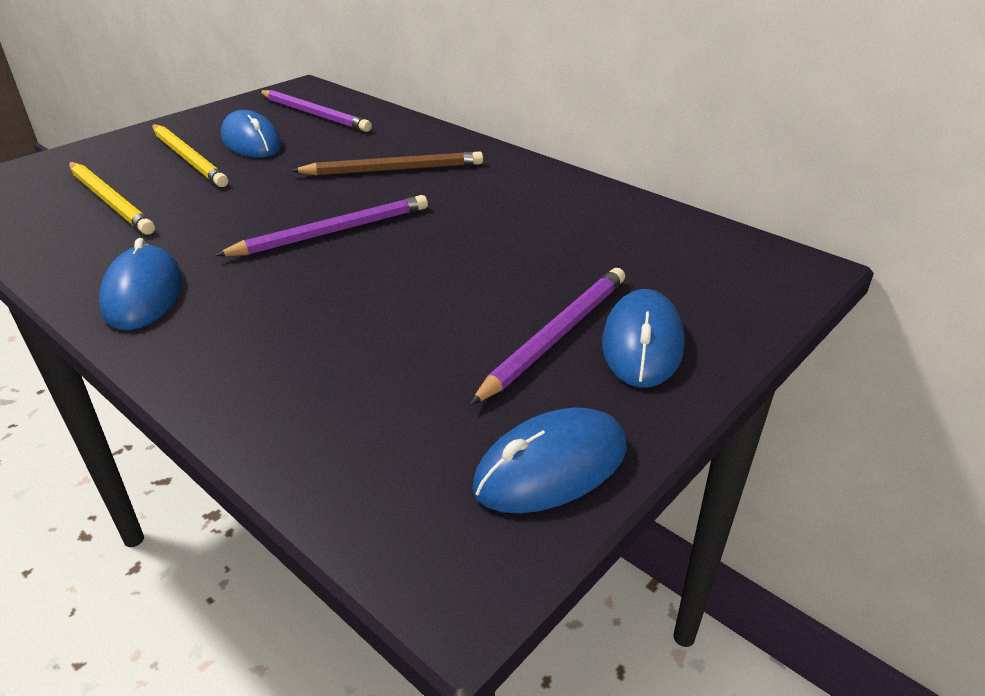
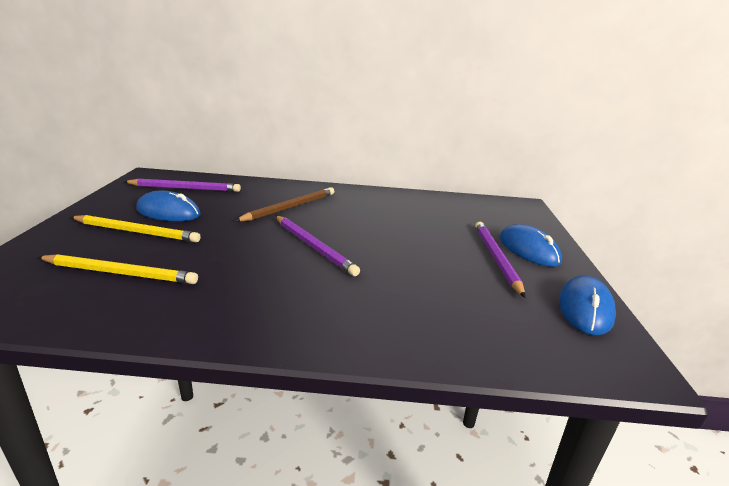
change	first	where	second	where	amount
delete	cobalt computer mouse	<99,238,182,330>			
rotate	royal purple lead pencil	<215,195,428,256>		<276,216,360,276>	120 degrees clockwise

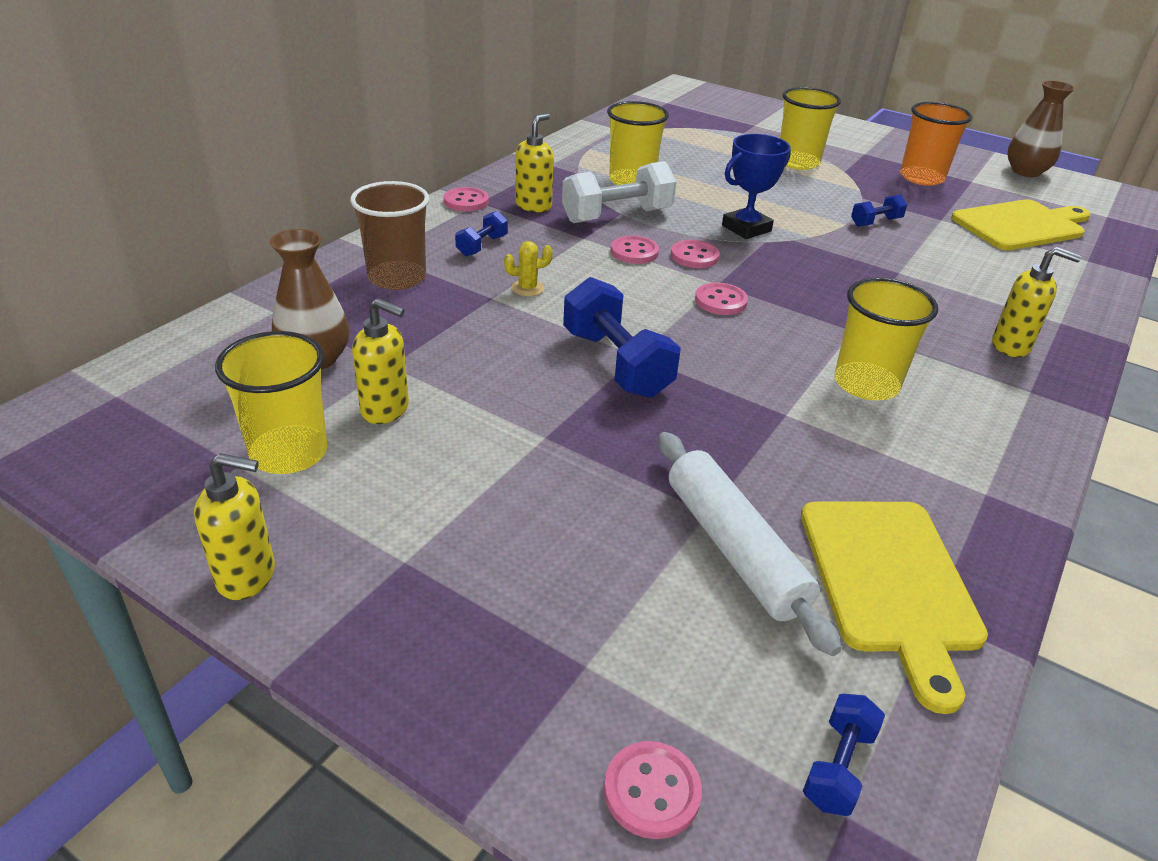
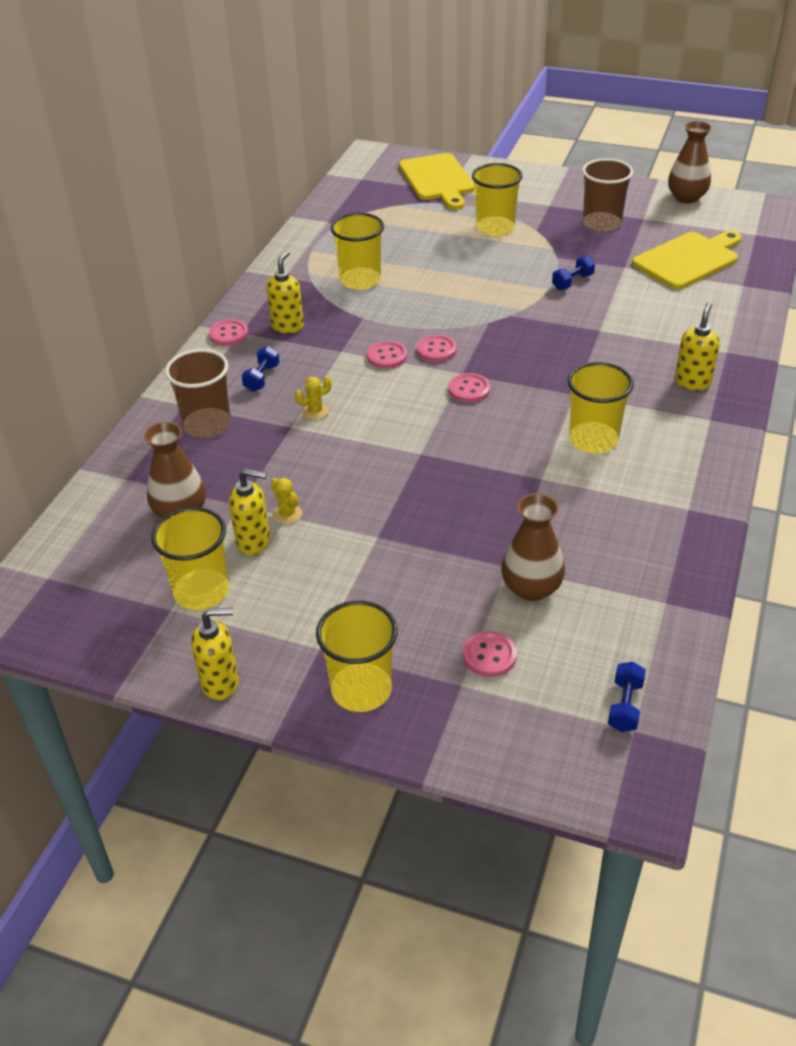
change	first	where	second	where	amount
delete	snow-white dumbbell	<562,161,676,223>			
delete	cobalt dumbbell	<563,277,681,398>			
delete	cobalt trophy	<722,134,791,239>			
insert			yellow cactus	<271,478,302,524>	
insert			yellow tumbler	<316,600,398,712>	
move	rosy sewing button	<604,741,702,839>		<463,631,517,677>	
move	yellow bread board	<801,502,988,714>		<399,153,475,210>	
replace	snow-white dough roller	<658,432,842,656>	brown flower vase	<501,493,565,601>	
recolor	bright orange tumbler	<900,102,972,186>	brown tumbler	<582,158,633,232>	
rotate	yellow pump bottle	<992,247,1082,357>		<675,302,720,391>	75 degrees counterclockwise

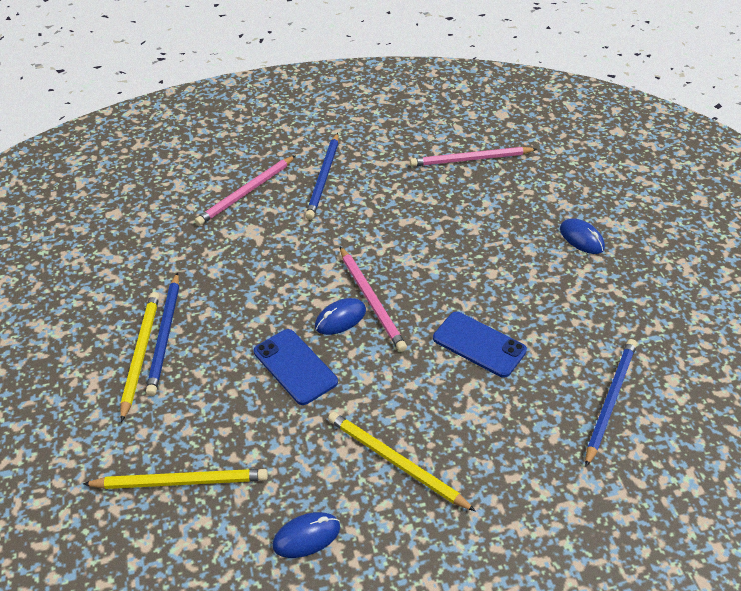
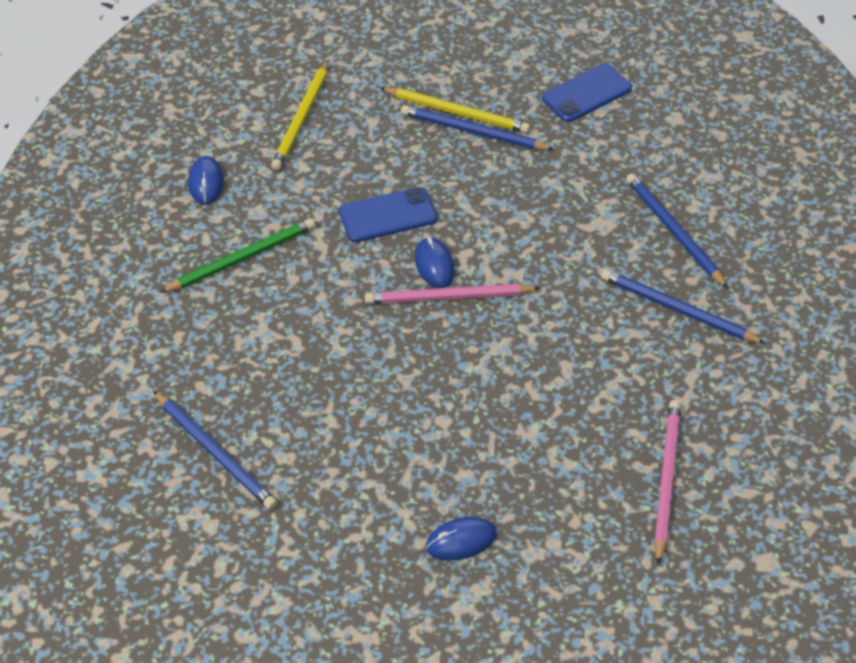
change	first	where	second	where	amount
move	cobalt mobile phone	<433,311,527,378>		<542,63,632,122>	
recolor	rosy lead pencil	<195,155,296,226>	cobalt lead pencil	<626,174,728,288>	
recolor	yellow lead pencil	<328,412,476,511>	green lead pencil	<159,218,315,293>	

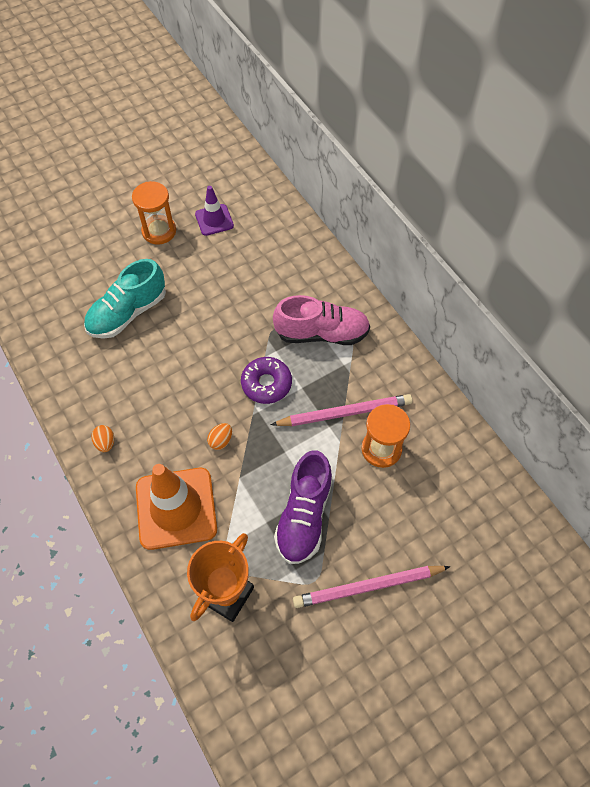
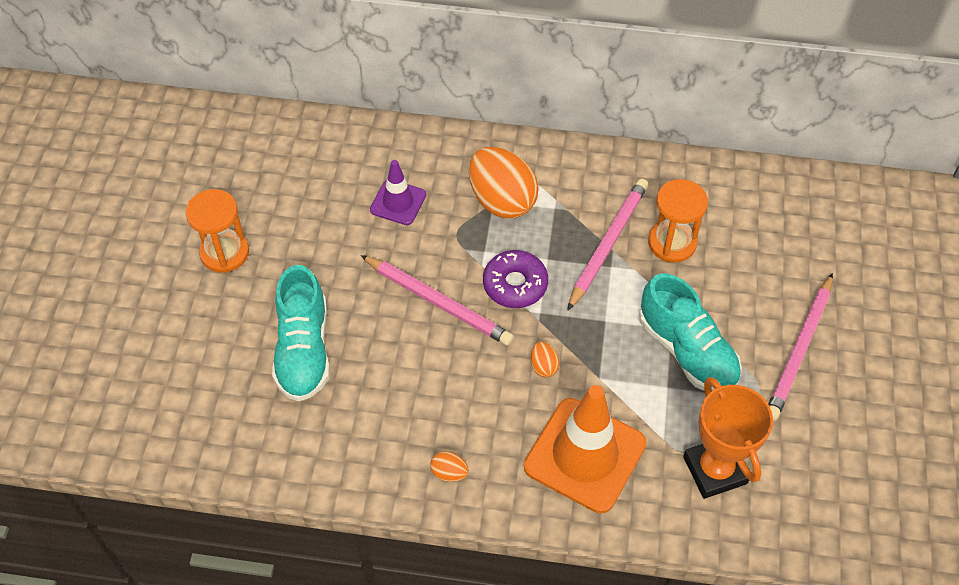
change	first	where	second	where	amount
insert			rosy lead pencil	<361,255,514,346>	
move	royal purple traffic cone	<195,186,234,236>		<370,160,426,225>	
replace	rosy lace-up shoe	<273,295,370,345>	bright orange toy egg	<469,147,539,219>	
recolor	royal purple lace-up shoe	<274,450,333,564>	aqua lace-up shoe	<639,274,742,391>	

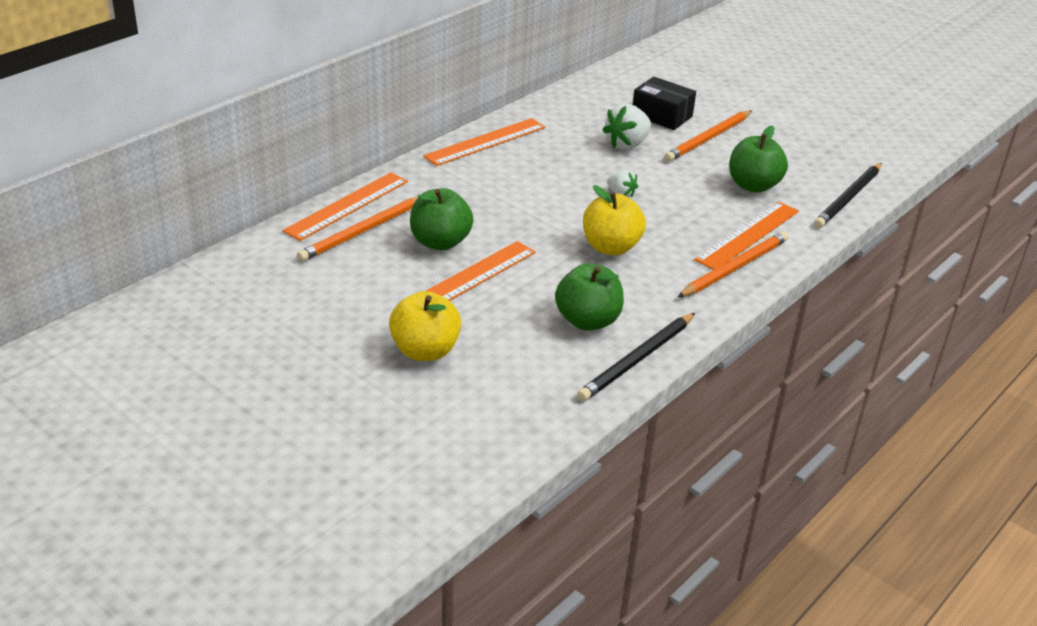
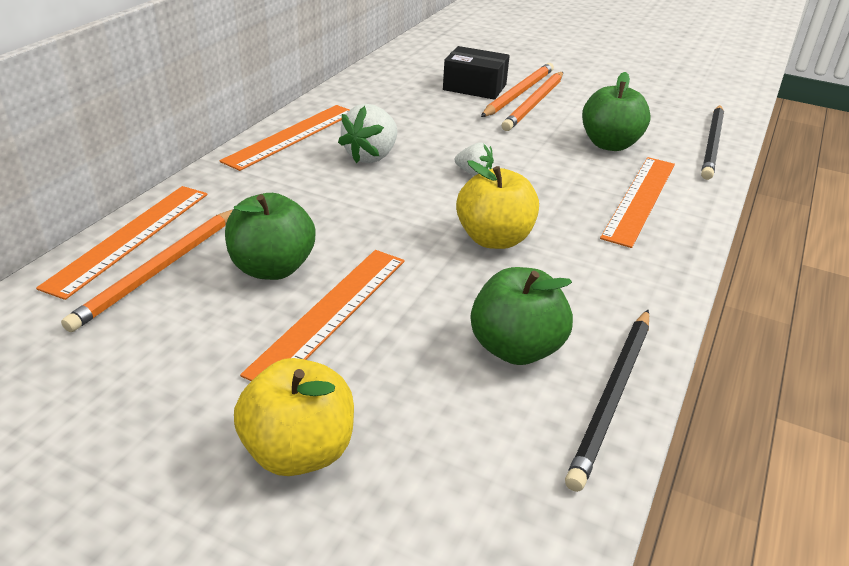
change	first	where	second	where	amount
move	snow-white strawberry	<602,104,651,150>		<338,104,397,163>	
move	bright orange lead pencil	<678,231,788,297>		<481,63,554,117>	

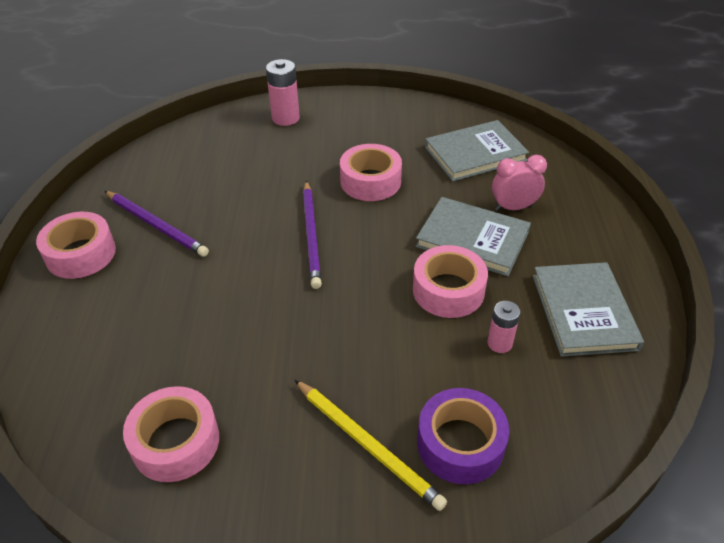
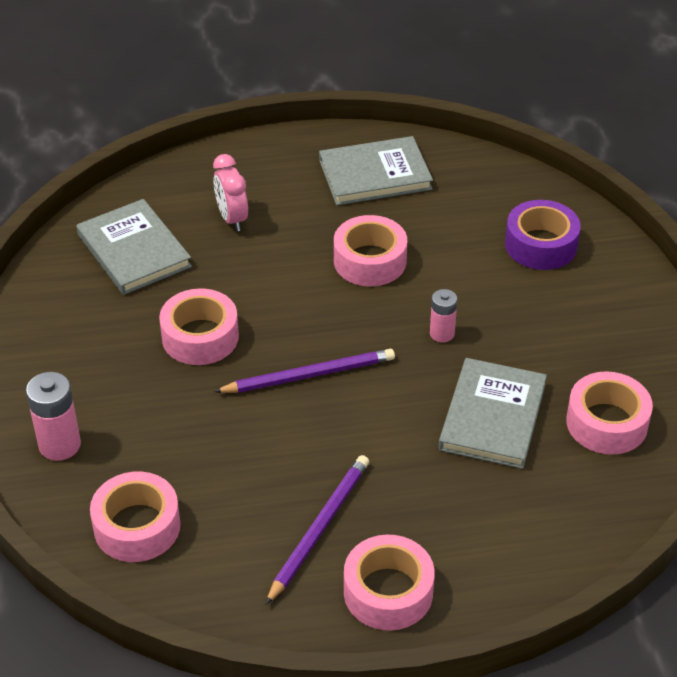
change	first	where	second	where	amount
delete	yellow lead pencil	<295,380,447,511>			
insert			rosy roll of tape	<90,472,181,562>	
move	ash-grey book	<416,197,531,276>		<439,358,547,469>	
move	rosy power cell	<487,301,520,353>		<430,289,457,342>	

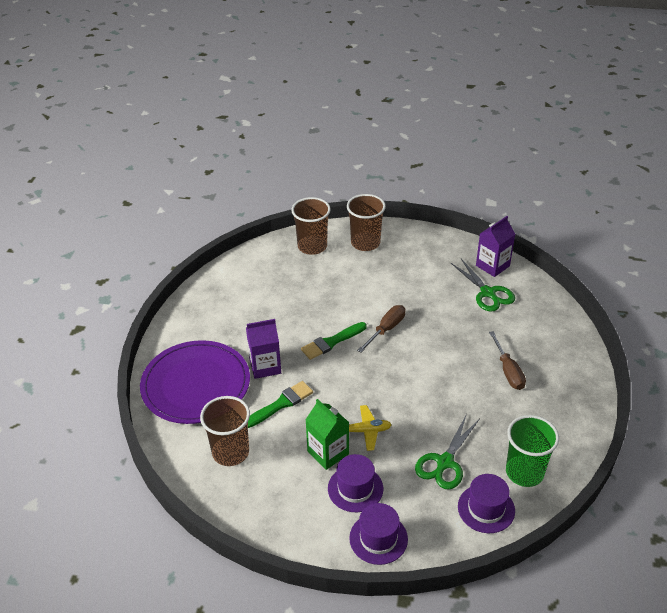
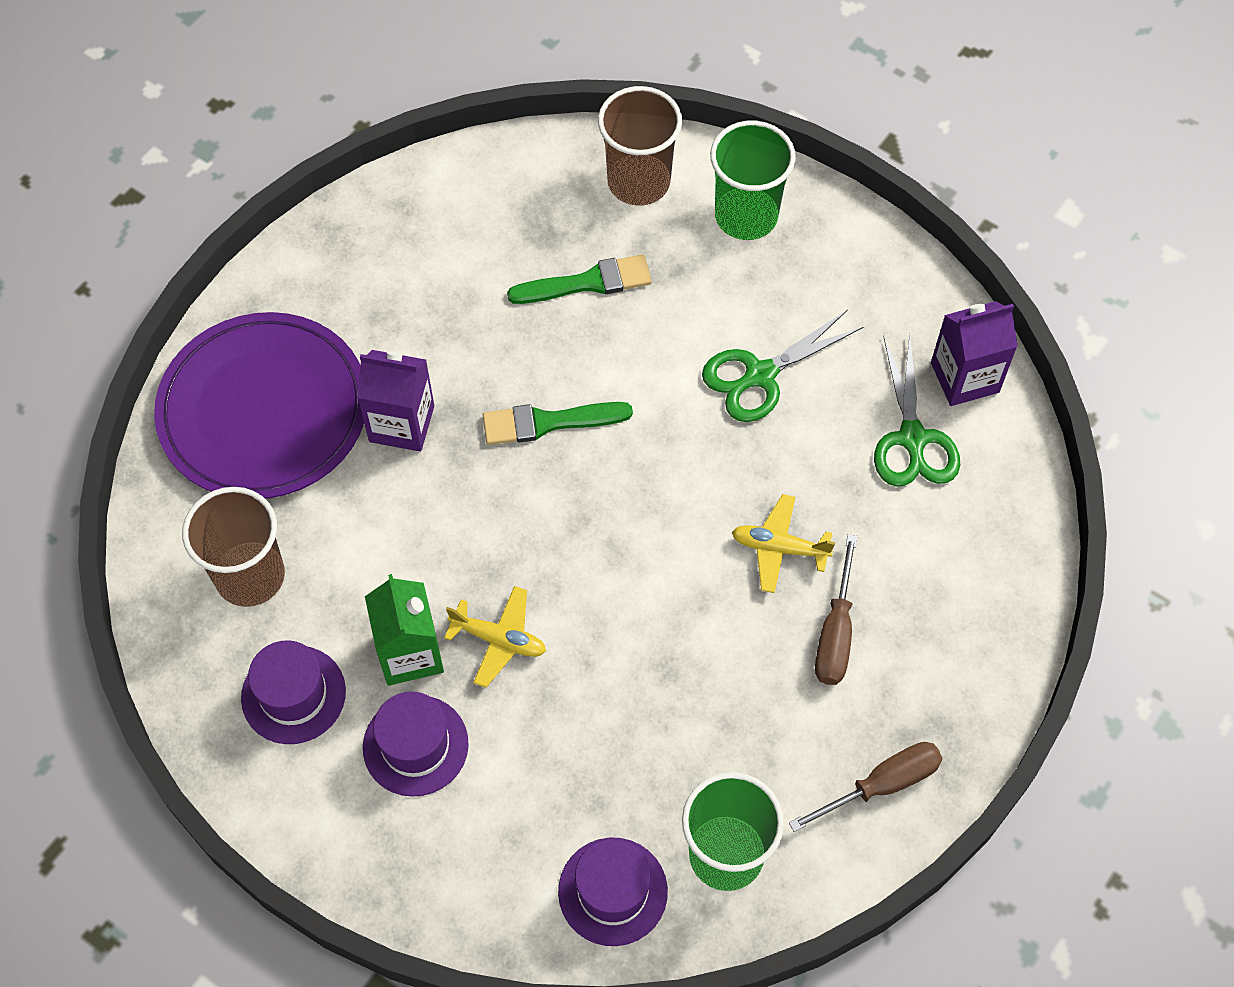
change	first	where	second	where	amount
insert			yellow plane	<732,494,835,593>	
move	green paintbrush	<248,381,313,428>		<507,254,652,304>	
move	royal purple top hat	<349,503,408,565>		<241,640,346,744>	
move	brown flat screwdriver	<357,305,405,352>		<789,742,942,832>	
move	green shears	<415,414,480,489>		<702,310,863,422>	
recolor	brown tumbler	<347,194,386,251>	green tumbler	<710,121,796,240>	

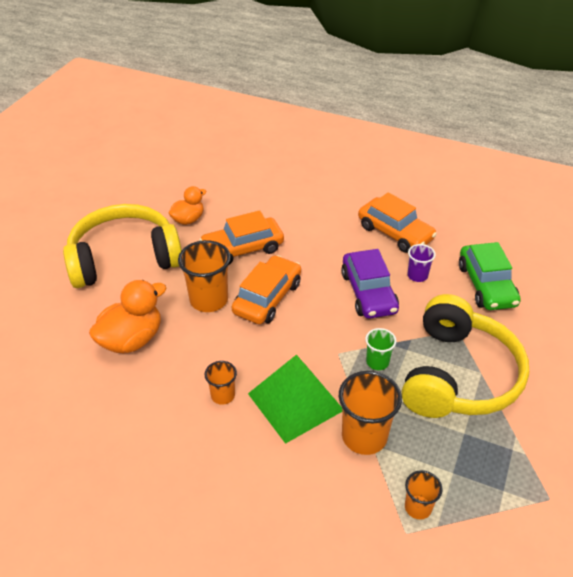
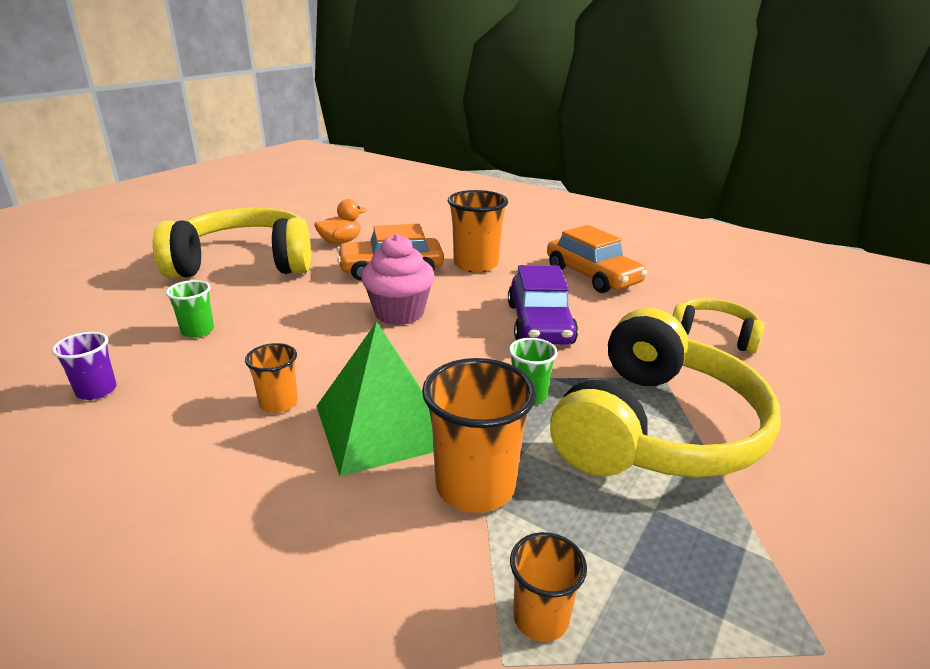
change	first	where	second	where	amount
move	bright orange tumbler	<178,240,231,312>		<448,190,508,273>	
move	royal purple tumbler	<407,244,436,282>		<52,332,117,400>	
replace	bright orange duck	<89,280,166,354>	green tumbler	<166,280,214,338>	
replace	bright orange toy car	<232,255,301,324>	rosy cupcake	<361,234,435,325>	
replace	green toy car	<459,242,521,310>	yellow over-ear headphones	<673,298,765,354>	

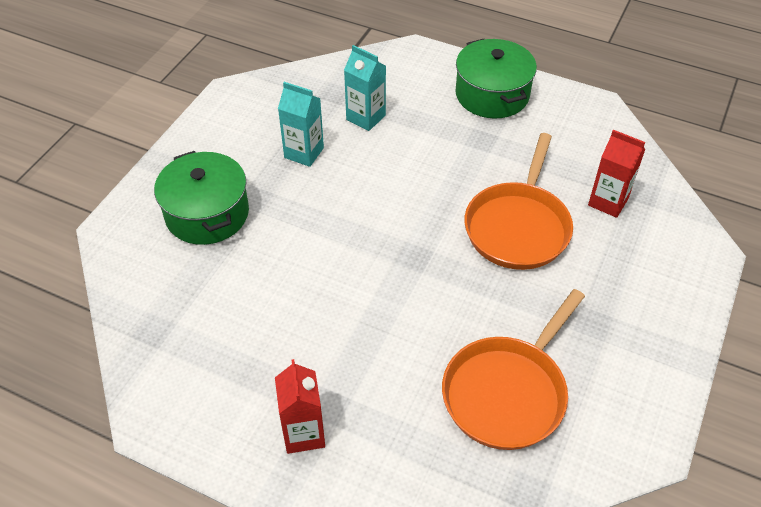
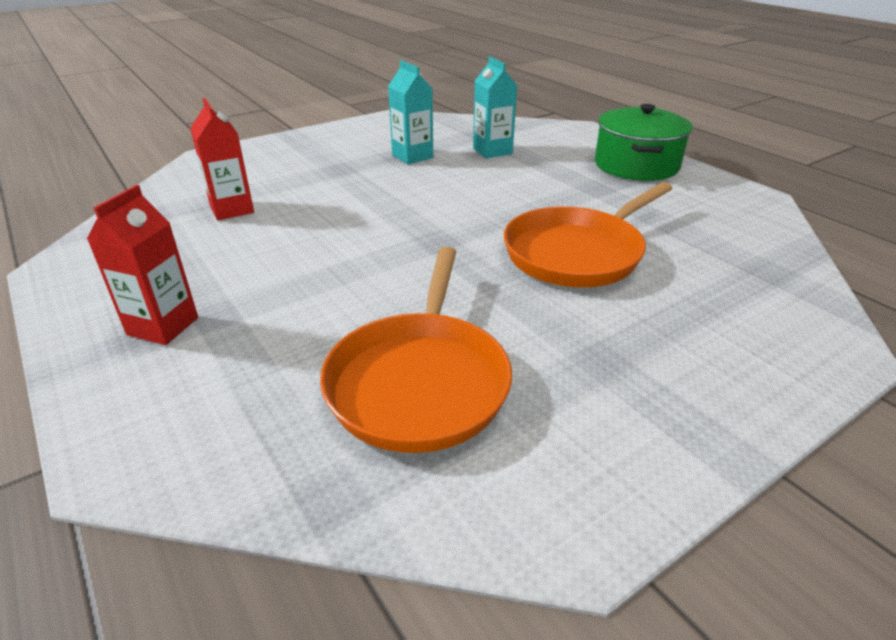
change	first	where	second	where	amount
delete	green pot	<154,151,249,245>			
move	crimson juice carton	<588,130,645,218>		<190,98,254,220>	
rotate	bright orange skillet	<442,289,585,450>		<320,247,512,453>	60 degrees counterclockwise

